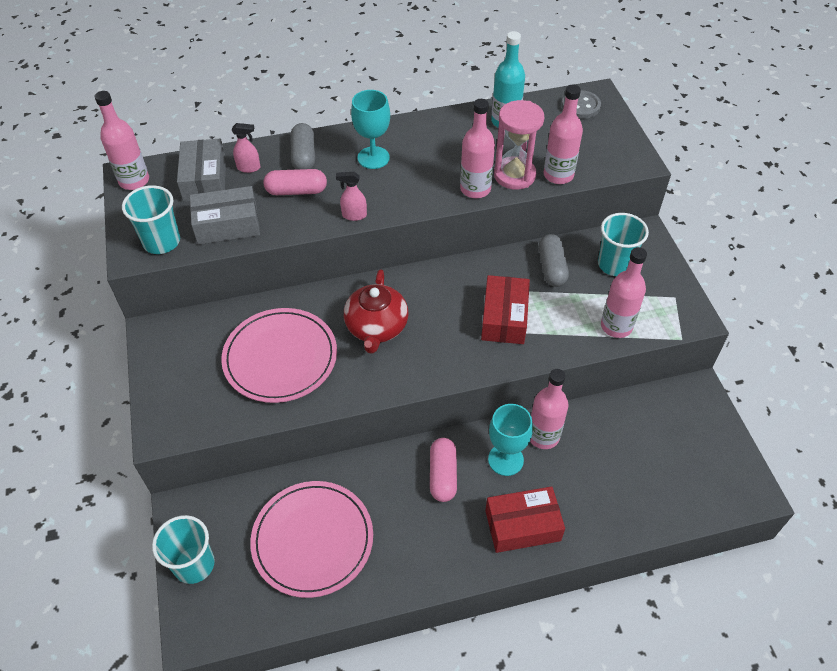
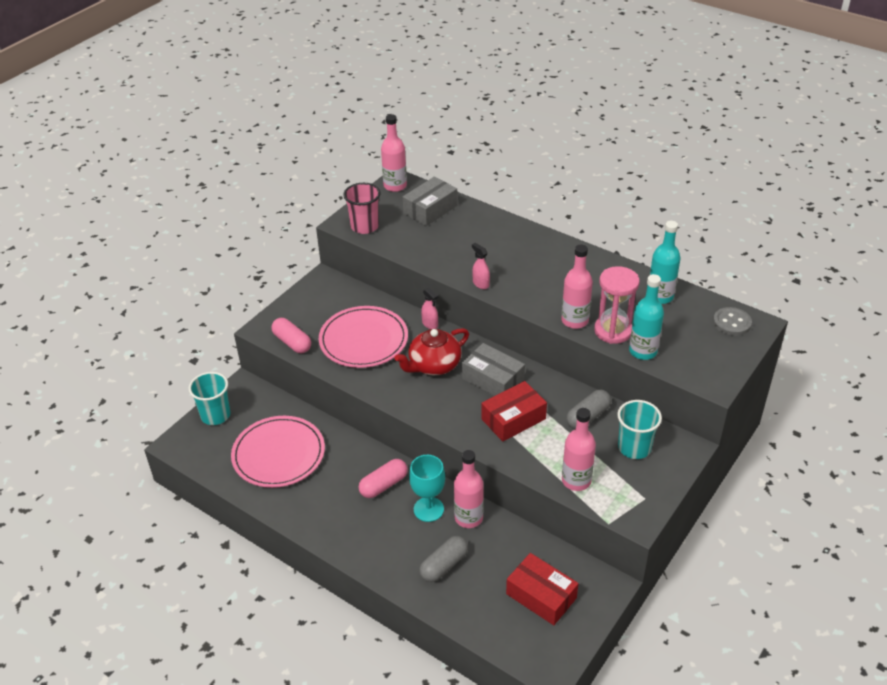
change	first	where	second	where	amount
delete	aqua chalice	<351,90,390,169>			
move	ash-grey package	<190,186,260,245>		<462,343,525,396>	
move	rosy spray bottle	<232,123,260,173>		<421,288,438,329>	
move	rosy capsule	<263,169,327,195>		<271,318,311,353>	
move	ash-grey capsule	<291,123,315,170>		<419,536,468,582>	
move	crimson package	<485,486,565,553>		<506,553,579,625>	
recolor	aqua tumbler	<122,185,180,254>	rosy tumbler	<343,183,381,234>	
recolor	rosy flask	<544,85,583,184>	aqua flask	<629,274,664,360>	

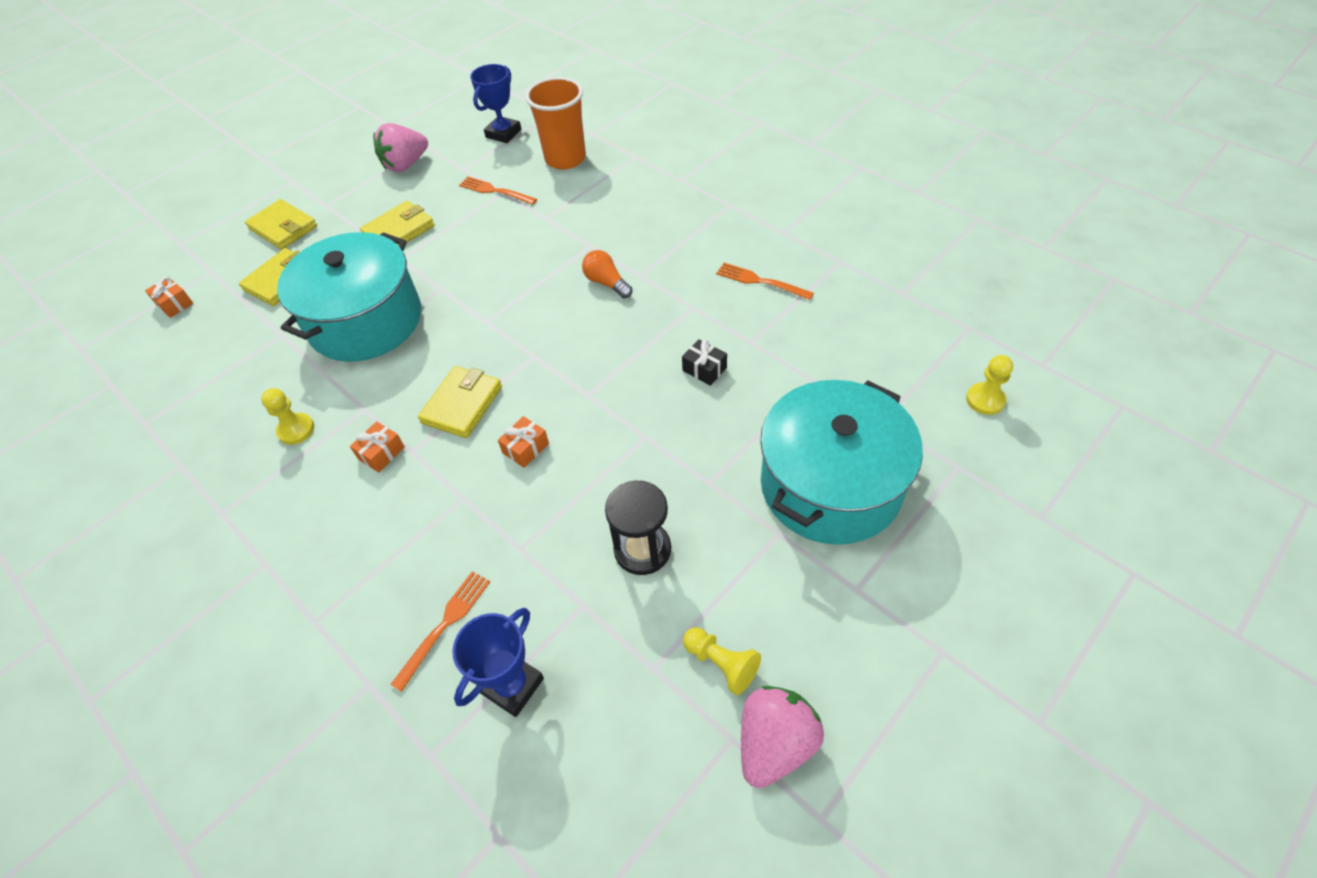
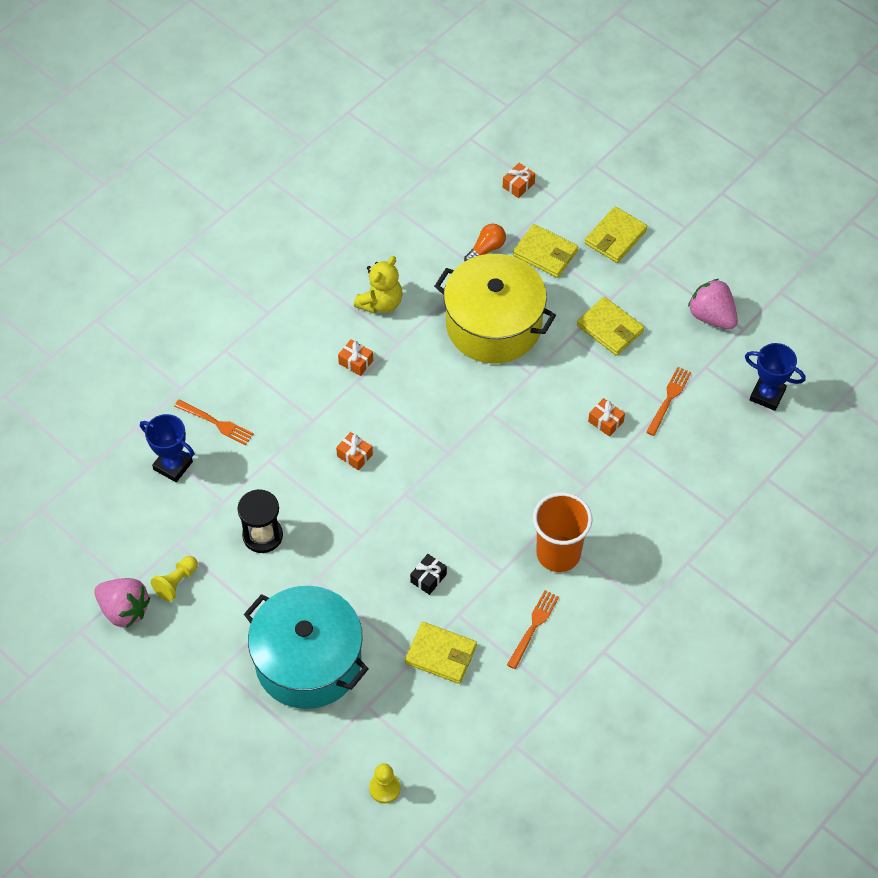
change	first	where	second	where	amount
insert			bright orange present	<588,398,625,437>	
move	yellow billfold	<418,366,502,438>		<405,622,477,684>	
move	bright orange tumbler	<525,77,586,170>		<533,492,593,572>	
move	bright orange bulb	<582,250,633,298>		<464,223,506,261>	
replace	yellow pawn	<261,388,314,445>	yellow teddy bear	<354,256,403,313>	
recolor	aqua pot	<277,232,421,362>	yellow pot	<434,254,556,363>	

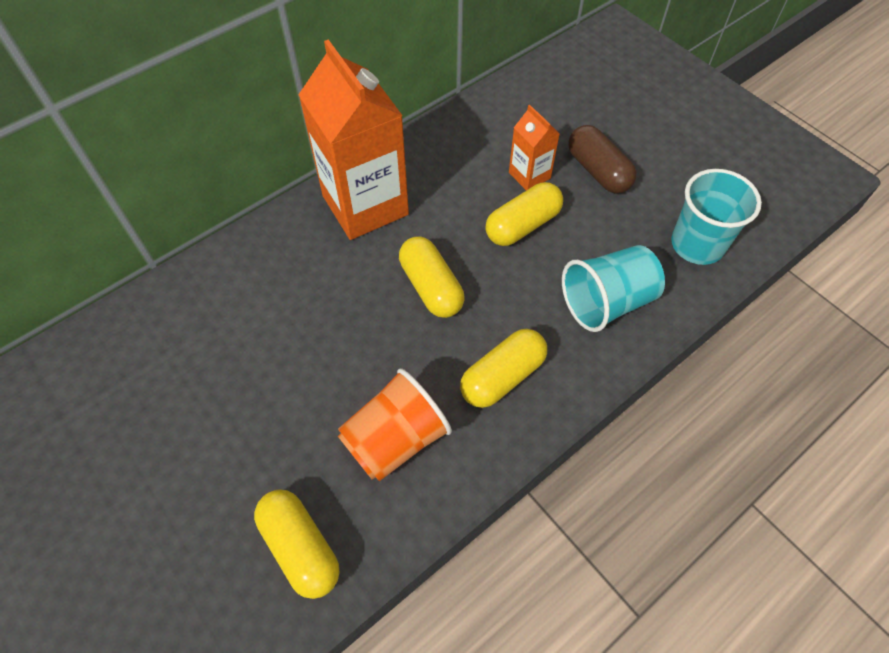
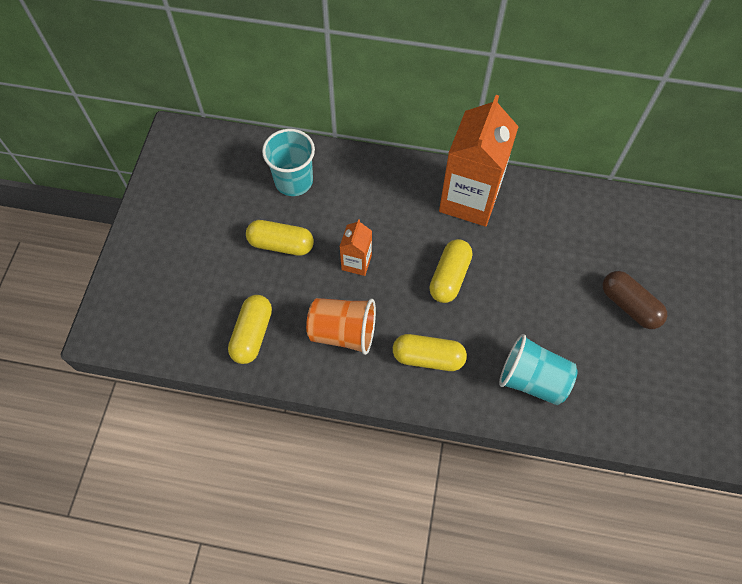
change	first	where	second	where	amount
move	yellow capsule	<485,182,563,246>		<246,220,314,256>	
move	bright orange juice carton	<509,105,560,190>		<339,219,372,276>	
move	aqua tumbler	<671,169,762,265>		<262,129,315,196>	
rotate	brown capsule	<568,125,637,194>		<603,271,667,329>	60 degrees counterclockwise

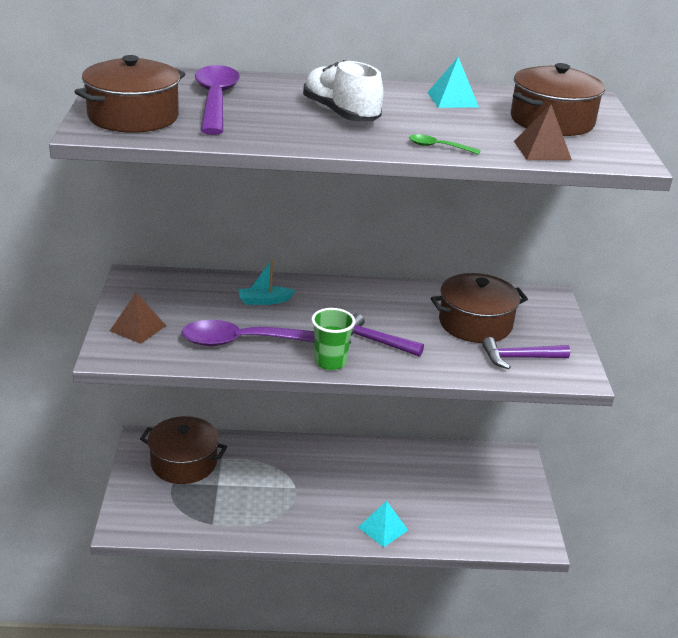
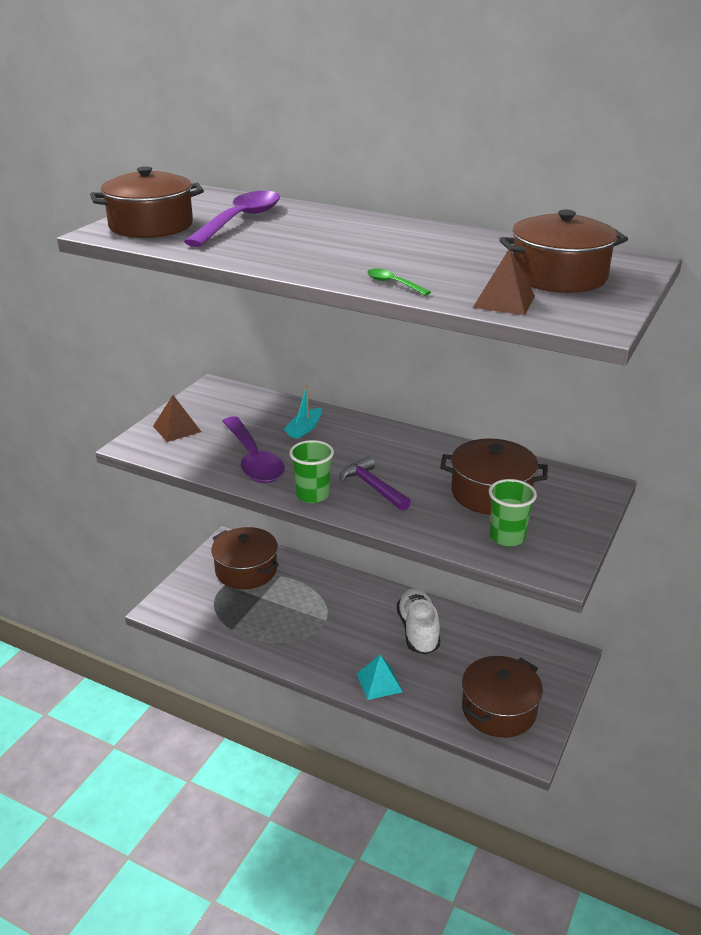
change	first	where	second	where	amount
delete	aqua pyramid	<427,57,479,108>			
insert			brown pot	<462,656,543,738>	
move	snow-white lace-up shoe	<303,60,383,121>		<397,588,440,654>	
replace	royal purple hammer	<482,337,570,369>	green tumbler	<489,479,537,547>	
rotate	royal purple tablespoon	<181,320,314,346>		<222,416,285,483>	135 degrees counterclockwise
rotate	aqua toy boat	<238,259,295,305>		<284,385,322,439>	75 degrees counterclockwise

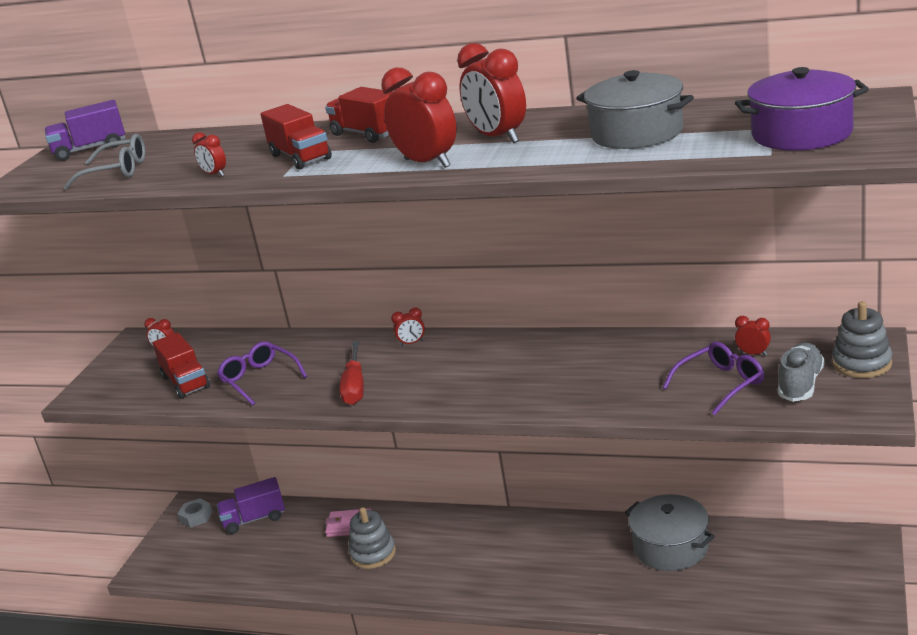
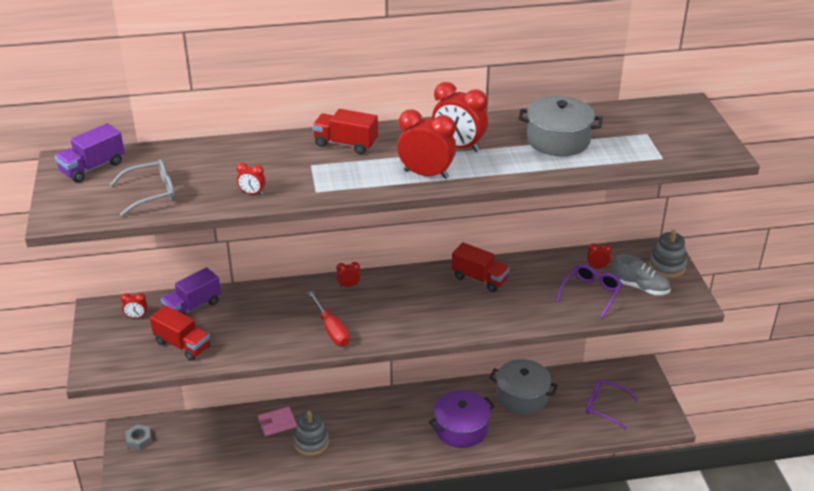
change	first	where	second	where	amount
move	royal purple spectacles	<217,341,307,405>		<586,379,638,430>	
move	royal purple lorry	<217,477,285,534>		<161,267,221,315>	
move	crimson lorry	<260,104,332,169>		<452,242,510,292>	
move	royal purple pot	<735,67,869,151>		<429,390,495,448>	
rotate	crimson bedside clock	<391,307,425,346>		<336,262,360,287>	150 degrees counterclockwise
rotate	ash-grey lace-up shoe	<778,343,825,402>		<612,254,671,295>	120 degrees clockwise

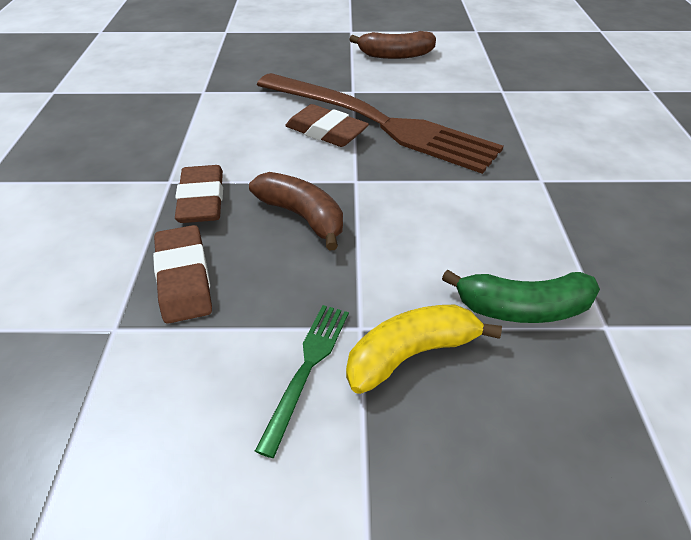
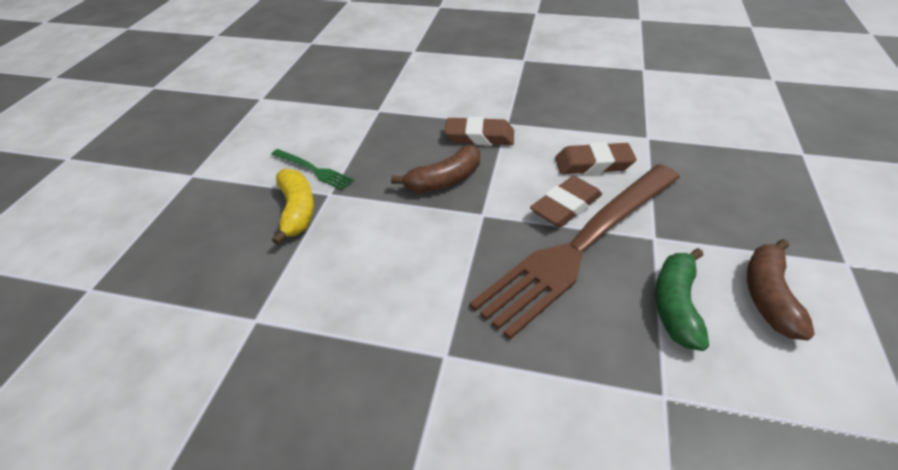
change	first	where	second	where	amount
move	brown gum eraser	<153,225,212,324>		<555,142,637,174>	
move	green toy banana	<442,270,600,323>		<655,248,709,351>	

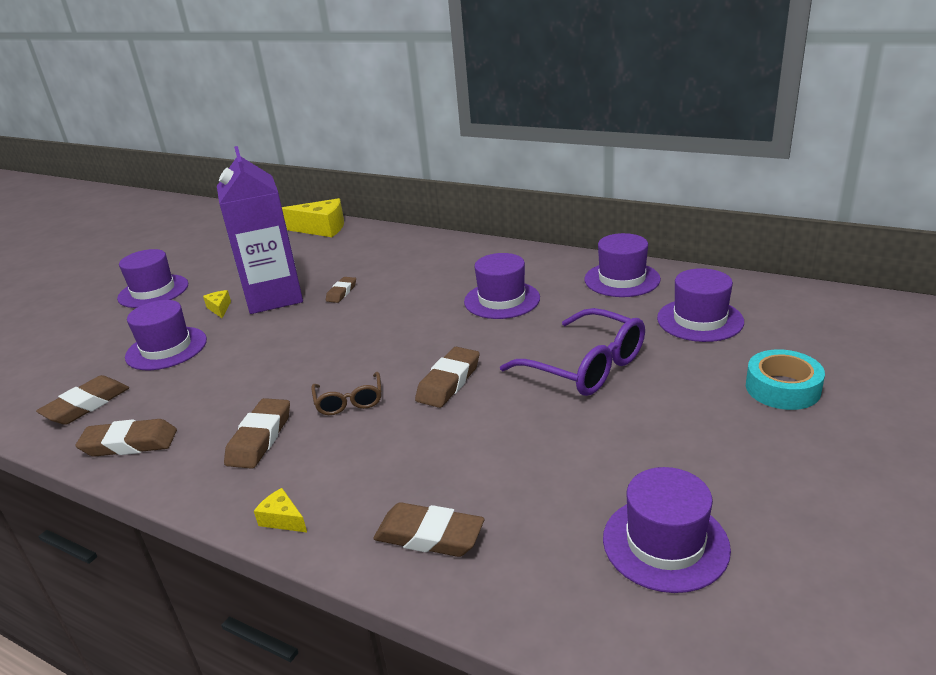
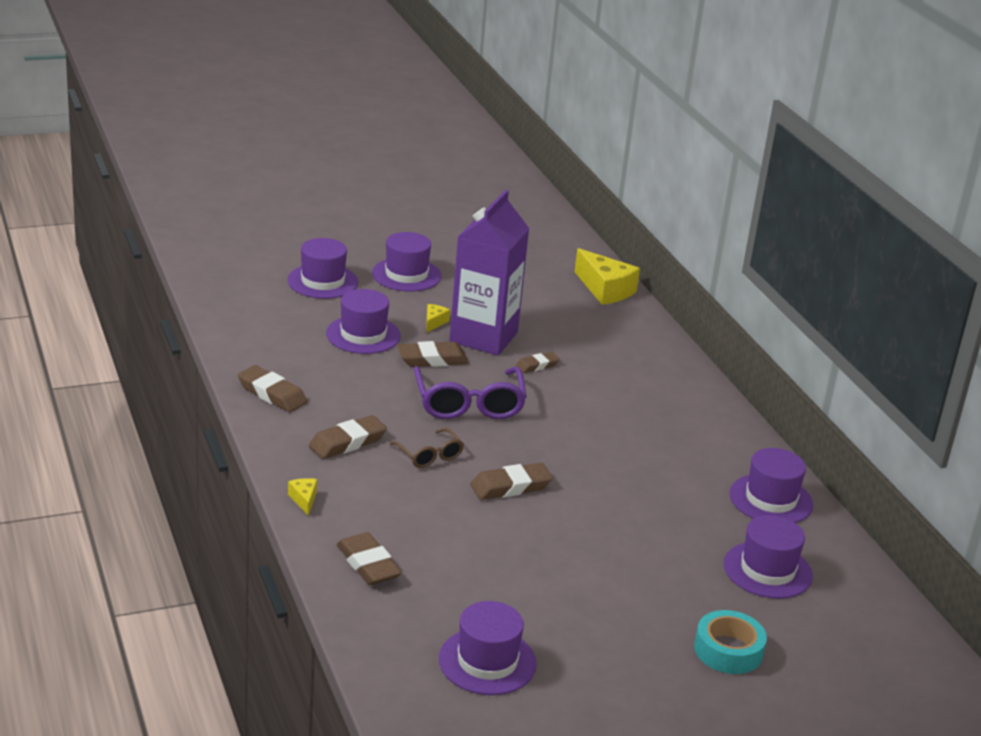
change	first	where	second	where	amount
move	brown gum eraser	<36,375,129,425>		<397,341,469,367>	
move	royal purple top hat	<464,253,540,319>		<287,238,358,299>	
move	royal purple spectacles	<500,308,645,396>		<414,366,527,419>	
rotate	brown spectacles	<311,372,382,415>		<390,428,464,468>	60 degrees counterclockwise

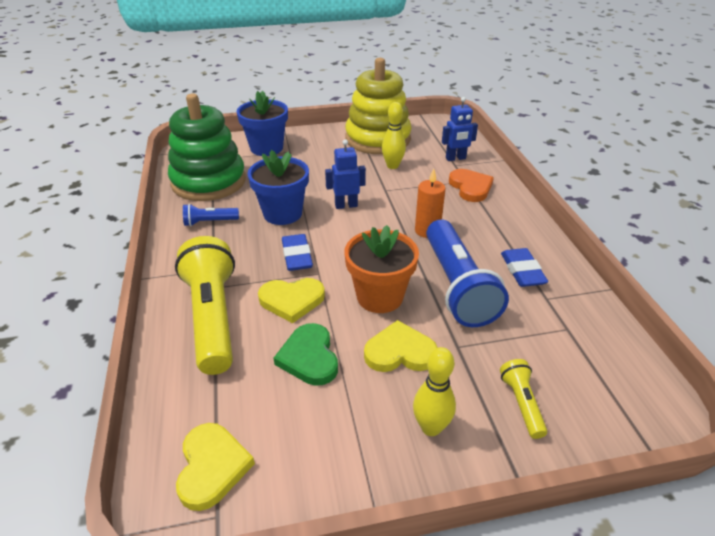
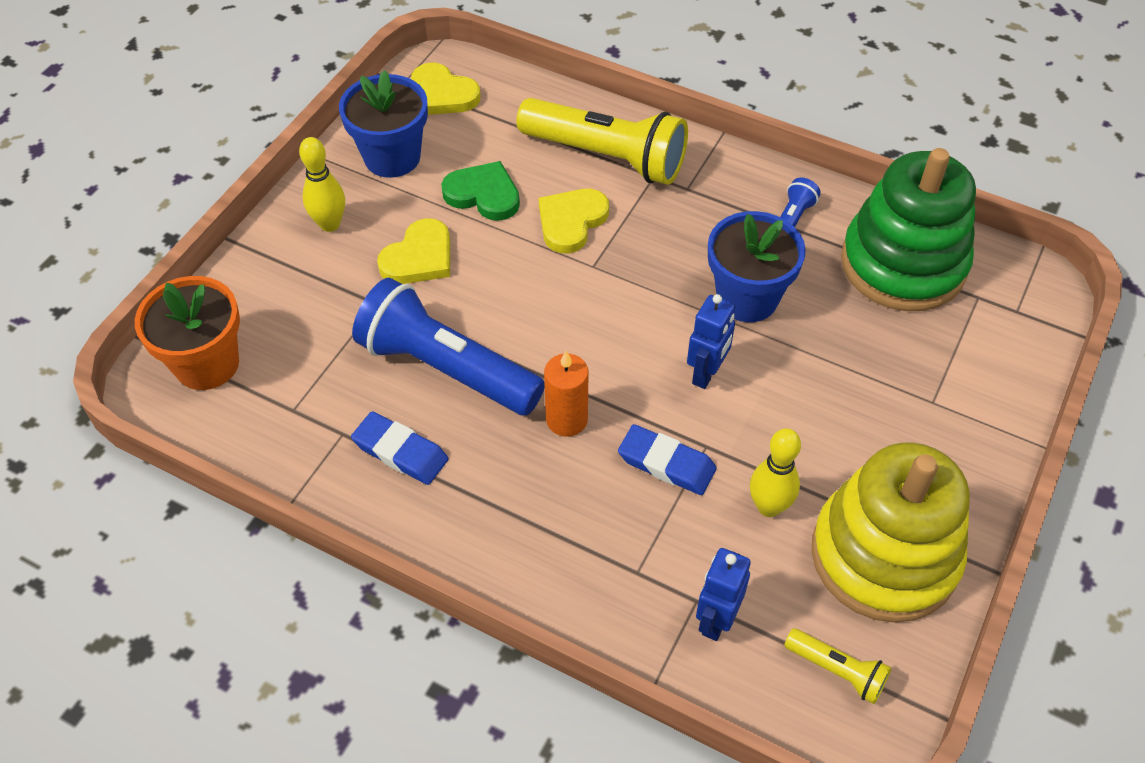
change	first	where	second	where	amount
delete	bright orange love heart	<449,169,494,202>			
move	cobalt flower pot	<237,91,288,156>		<339,70,428,178>	
move	cobalt gum eraser	<282,234,313,271>		<618,424,716,495>	
move	bright orange flower pot	<345,225,419,313>		<135,276,240,390>	
move	yellow torch	<500,359,547,439>		<784,628,891,704>	

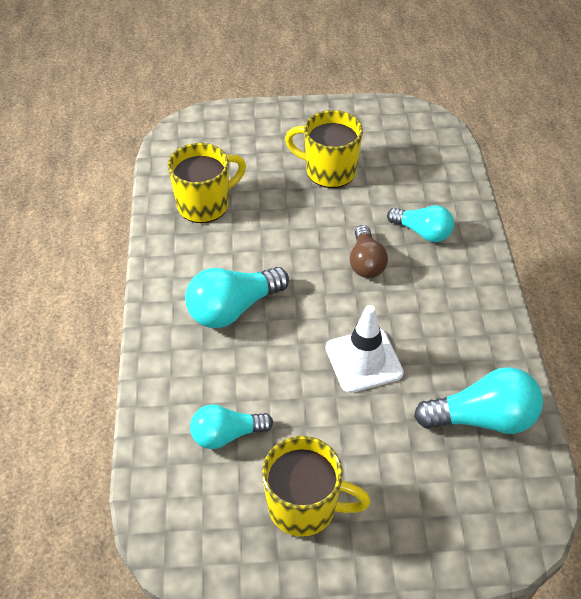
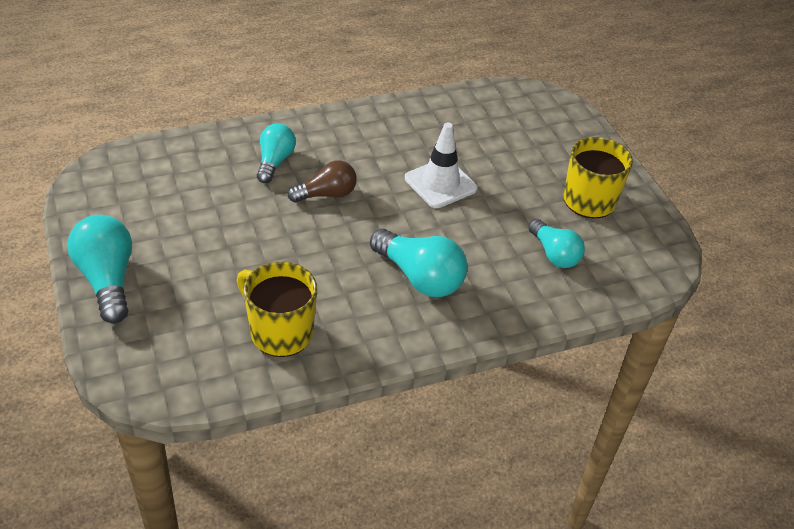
change	first	where	second	where	amount
delete	yellow mug	<285,110,363,188>			
move	aqua bulb	<414,367,543,434>		<67,215,132,324>	

